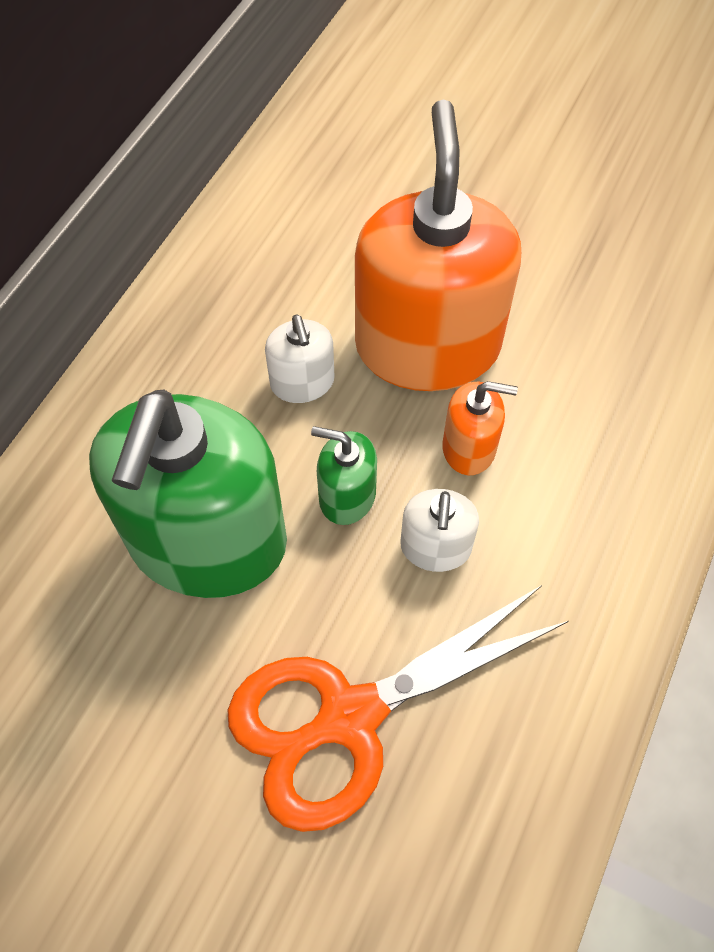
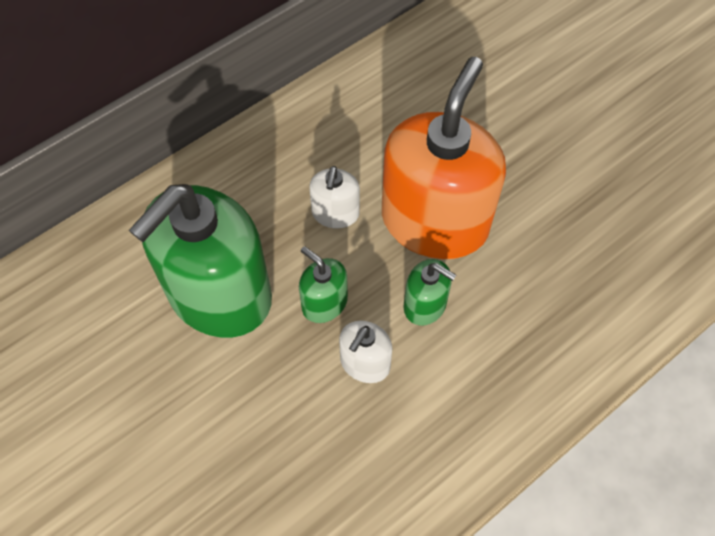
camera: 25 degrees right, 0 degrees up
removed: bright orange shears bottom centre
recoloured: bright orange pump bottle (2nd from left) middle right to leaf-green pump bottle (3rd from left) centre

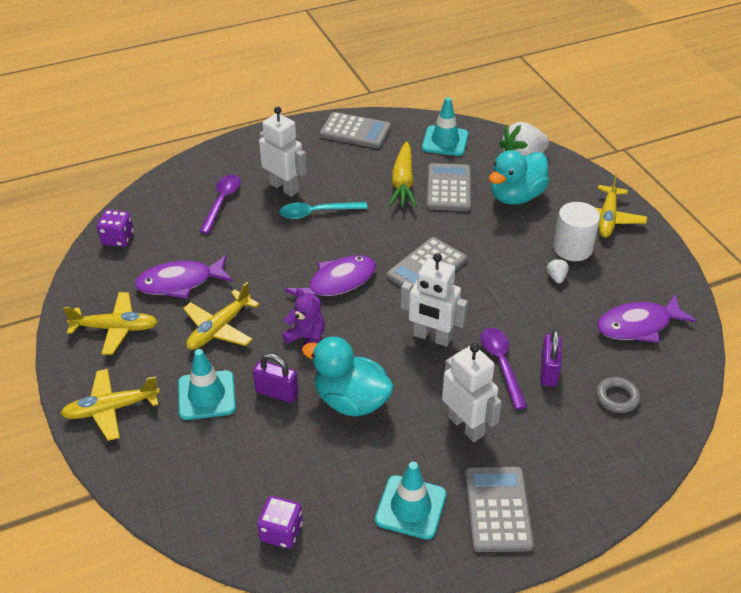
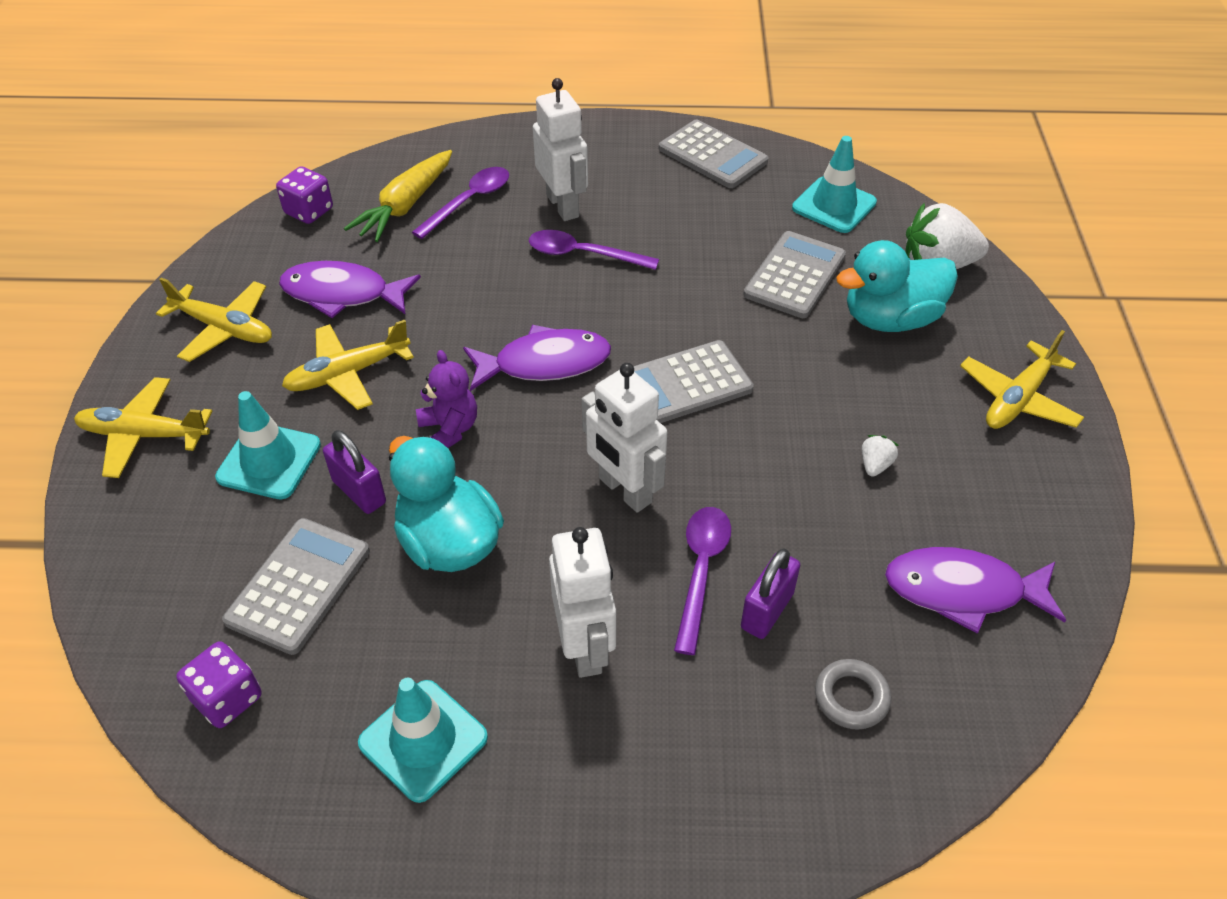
camera: 25 degrees right, 5 degrees up
removed: pure white cylinder shape middle right
moved: bright yellow root vegetable top centre to top left; gray pocket calculator (4th from left in the first image) bottom right to gray pocket calculator (1st from left) middle left
recoloured: aqua teaspoon centre to violet teaspoon (2nd from left) top centre

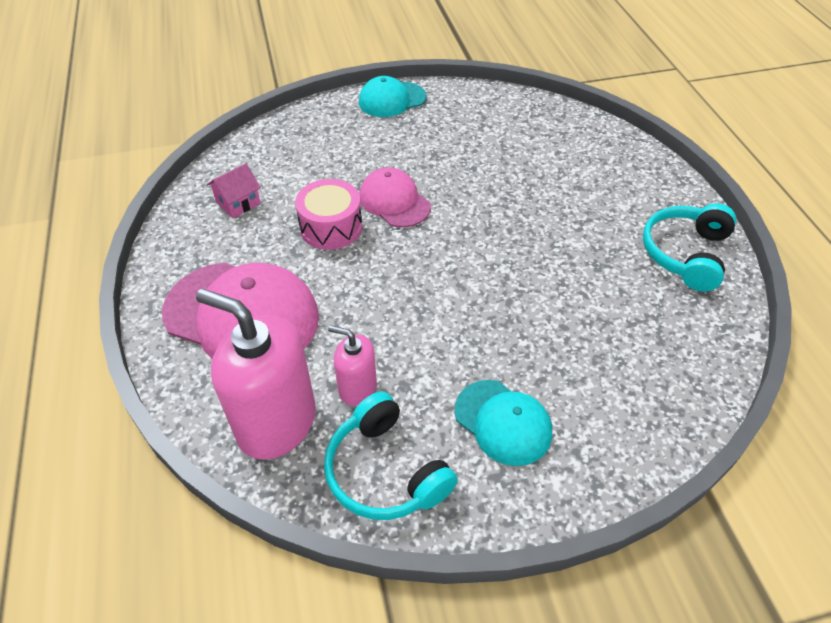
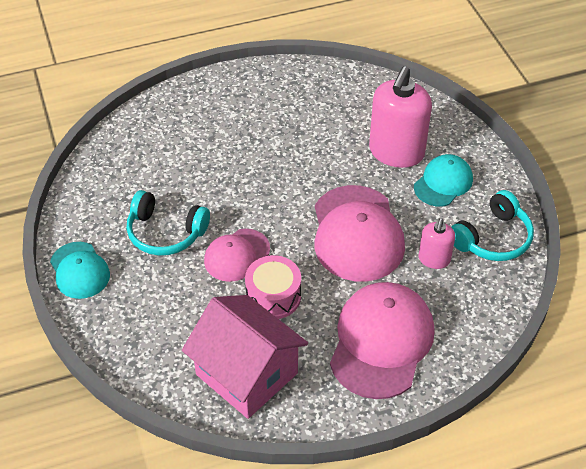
camera: 95 degrees left, 0 degrees up
added: rosy baseball cap (2nd from left) centre
moved: rosy pump bottle (1st from left) middle left to top right; aqua headset (2nd from left in the first image) middle right to aqua headset (1st from left) middle left
resized: rosy toy house top left = bottom centre x2.35

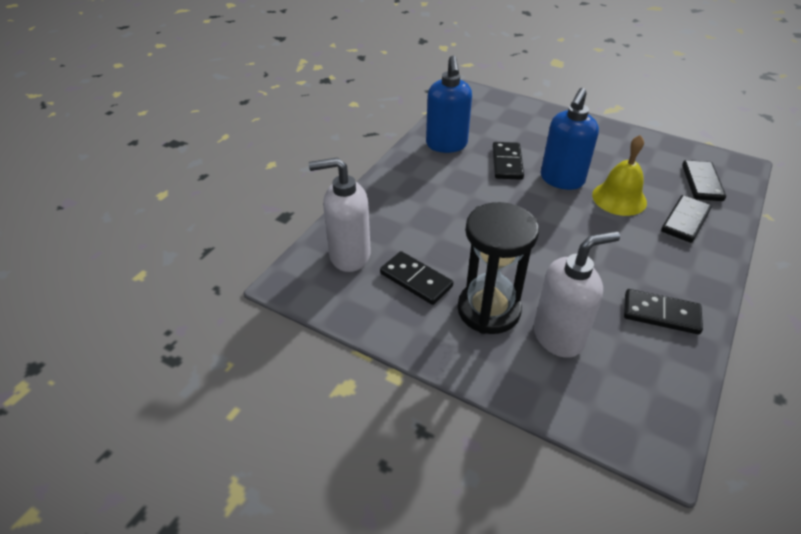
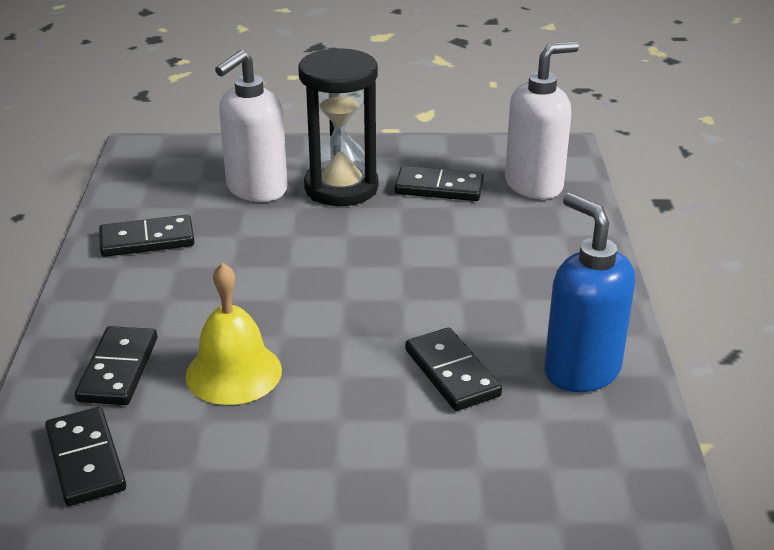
camera: 150 degrees right, 10 degrees down
removed: cobalt pump bottle (2nd from left) top right

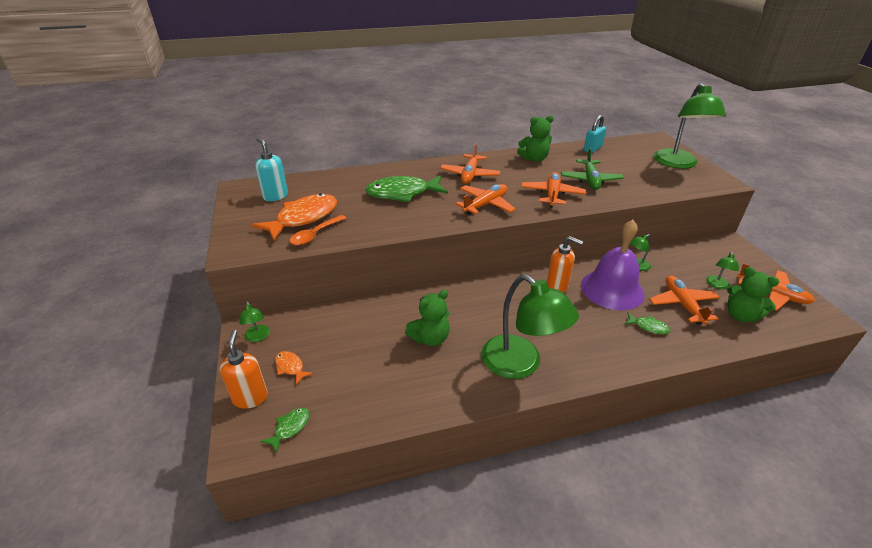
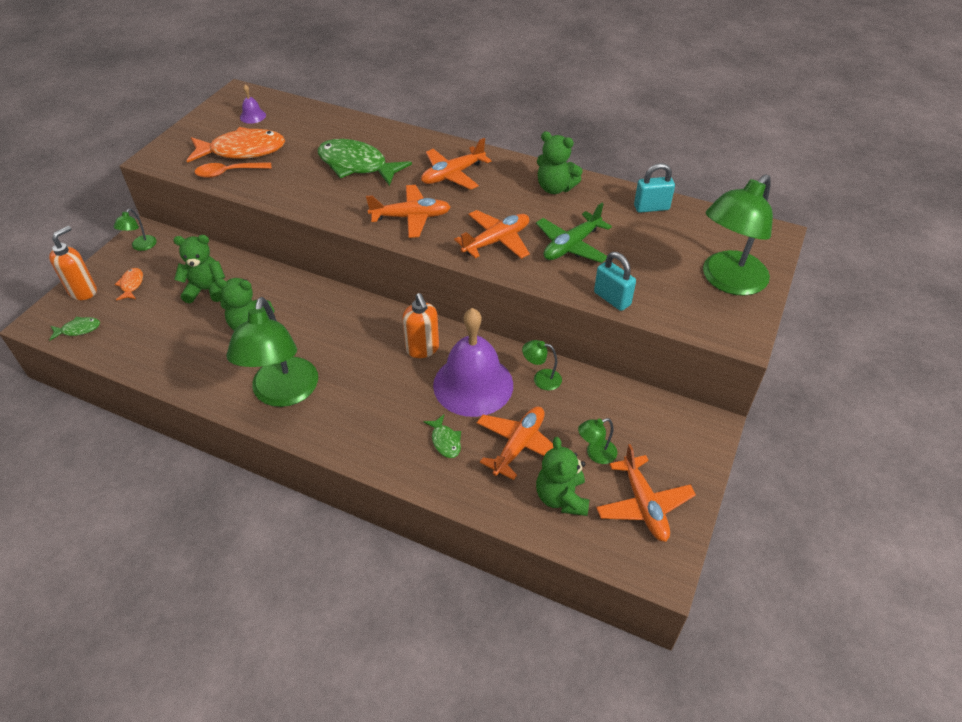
camera: 40 degrees right, 10 degrees up
added: leaf-green stuffed bear (1st from left) middle left; aqua lock (1st from left) centre
replaced: aqua pump bottle top left to violet bell (1st from left) top left

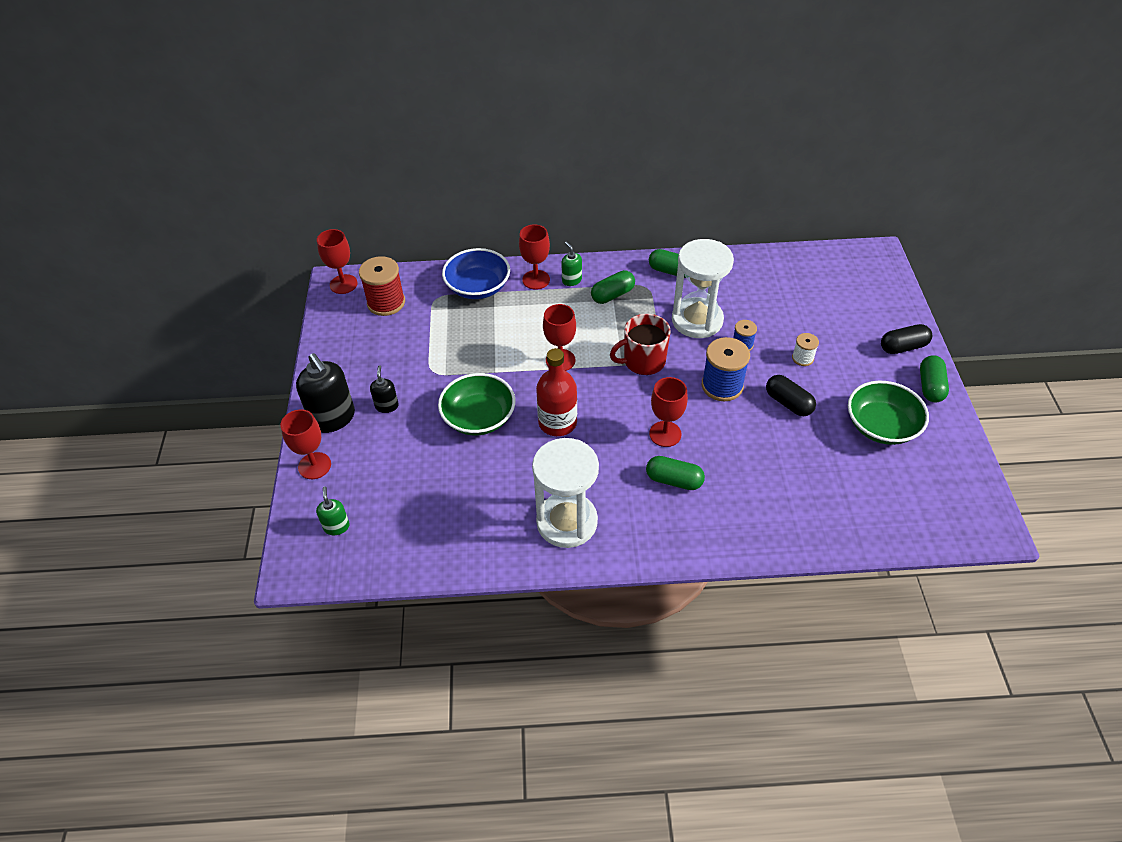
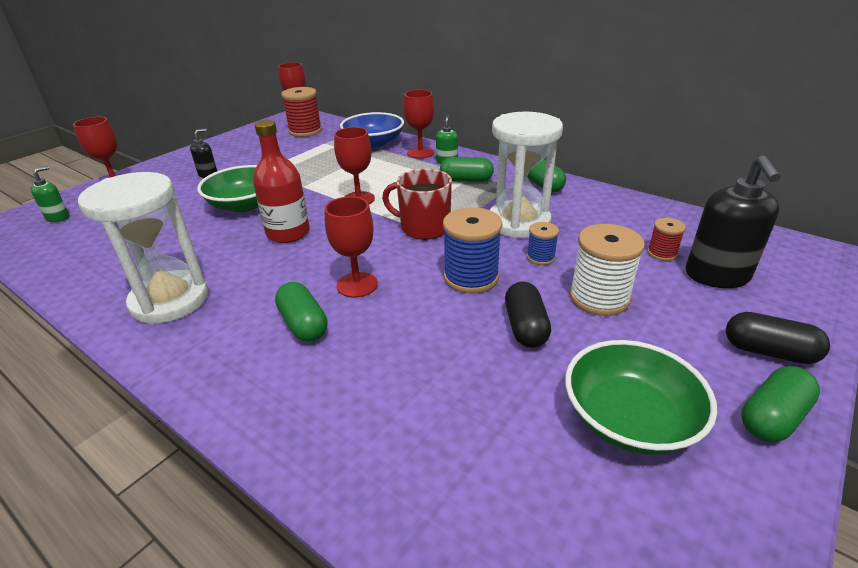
camera: 40 degrees right, 15 degrees down
added: scarlet bobbin (2nd from left) middle right
moved: black pump bottle (1st from left in the first image) middle left to black pump bottle (2nd from left) middle right
resized: pure white bobbin middle right = middle right x1.87

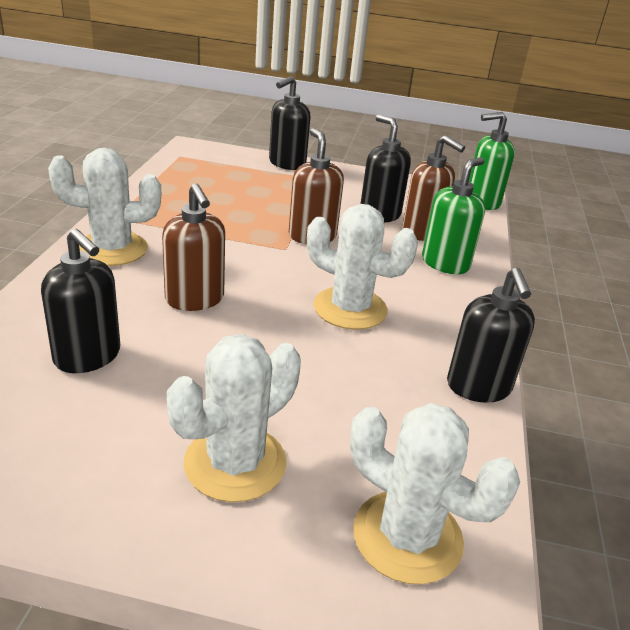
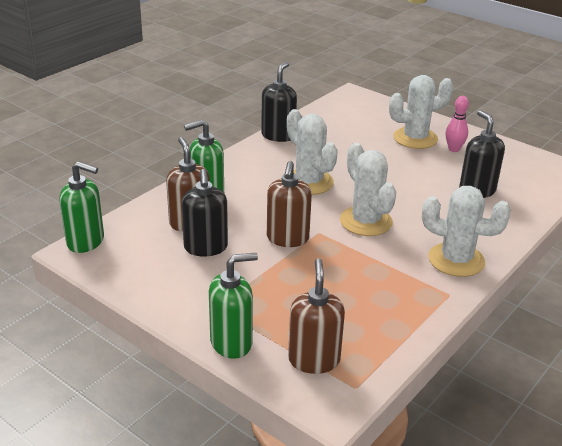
camera: 150 degrees left, 0 degrees up
added: rosy skittle top right
moved: russet pump bottle (1st from left in the first image) middle left to russet pump bottle (3rd from left) bottom centre; pure white prickly plant (4th from left in the first image) bottom right to pure white prickly plant (2nd from left) centre
recoloured: black pump bottle (2nd from left) top centre to leaf-green pump bottle (3rd from left) bottom centre

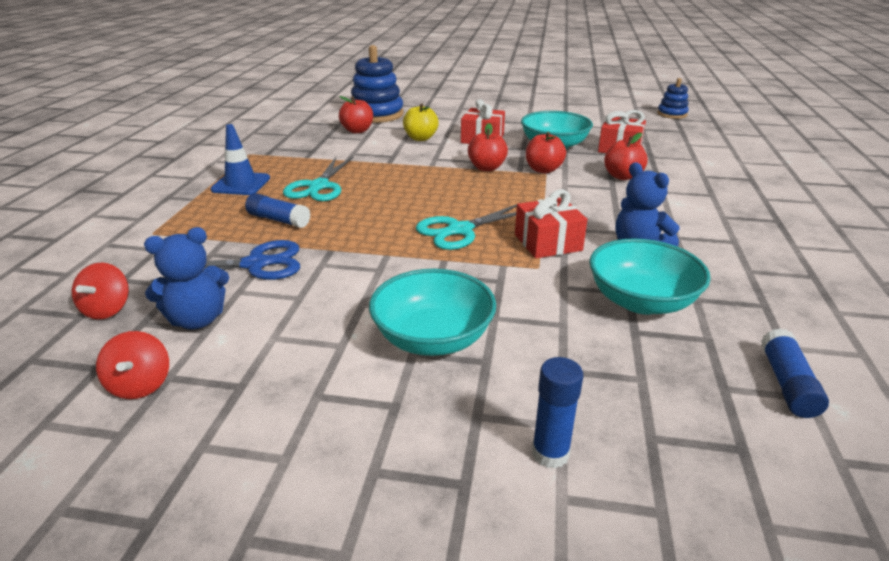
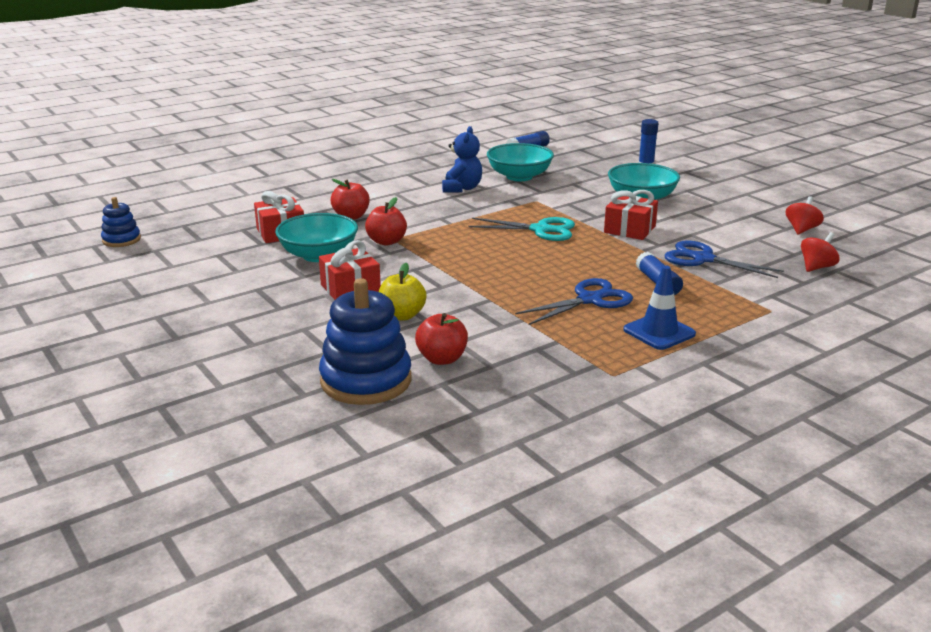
camera: 135 degrees left, 5 degrees down
removed: cobalt stuffed bear (1st from left) middle left; scarlet apple fruit (2nd from left) top centre
moved: scarlet gift (2nd from left in the first image) centre to scarlet gift (3rd from left) middle right
recoloured: aqua shears (1st from left) top centre to cobalt shears (1st from left) centre

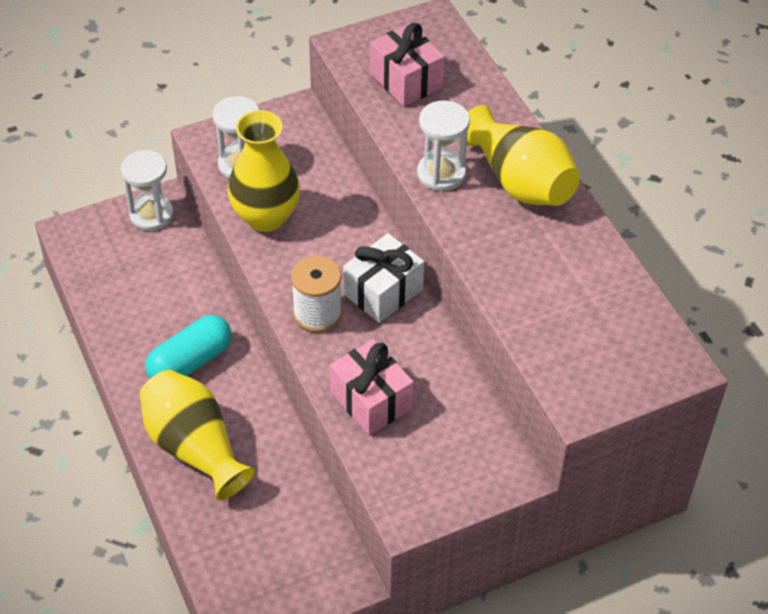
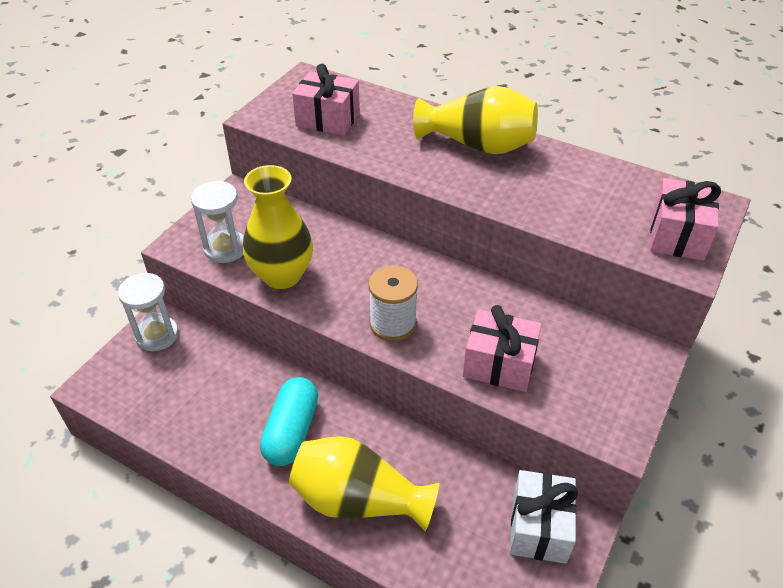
camera: 35 degrees left, 5 degrees down
removed: pure white sandglass (3rd from left) top centre
added: rosy gift (3rd from left) middle right
moved: pure white gift centre to bottom right

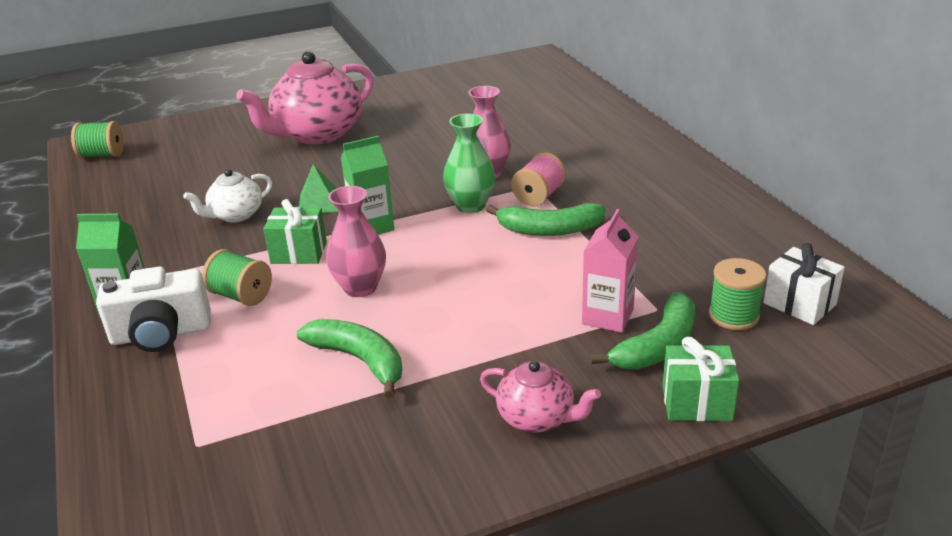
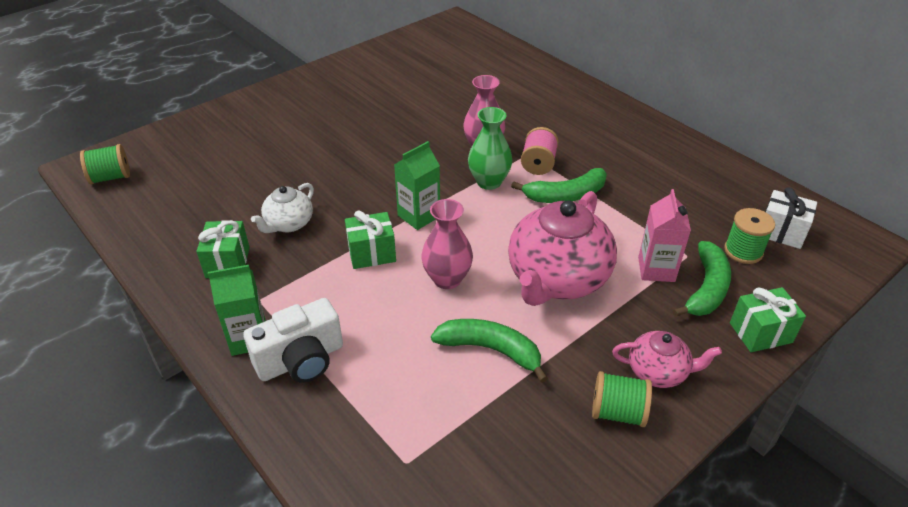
camera: 20 degrees left, 10 degrees up
removed: leaf-green pyramid shape centre
added: leaf-green gift (1st from left) middle left
moved: leaf-green bobbin (2nd from left) middle left to bottom right; rosy teapot (1st from left) top left to centre

